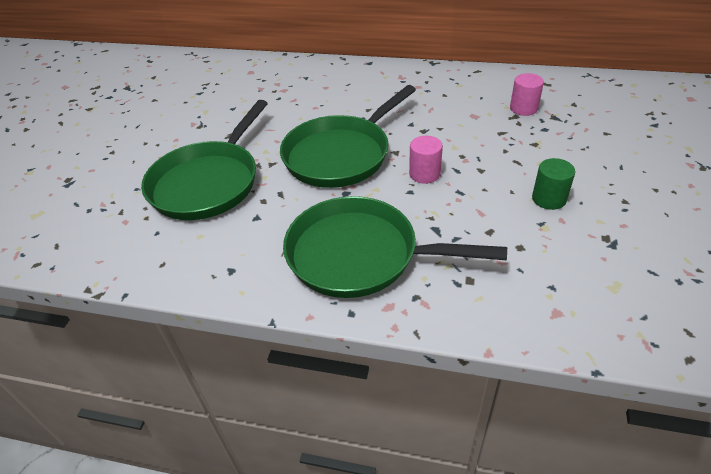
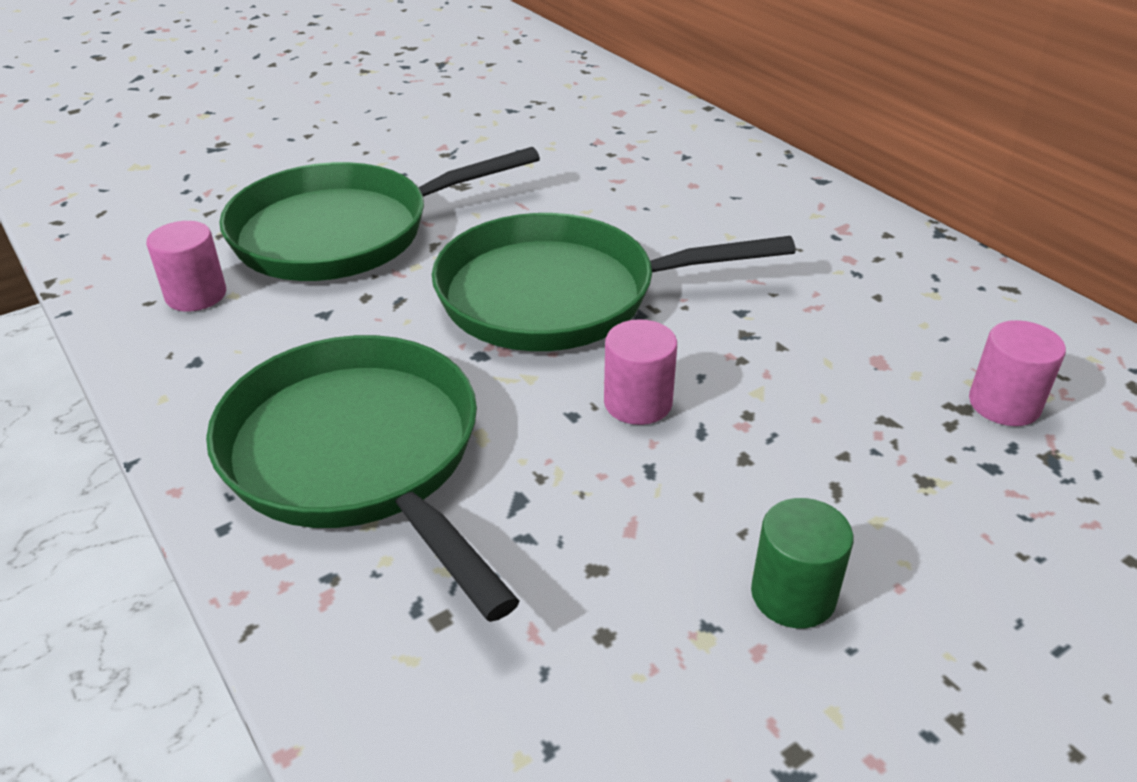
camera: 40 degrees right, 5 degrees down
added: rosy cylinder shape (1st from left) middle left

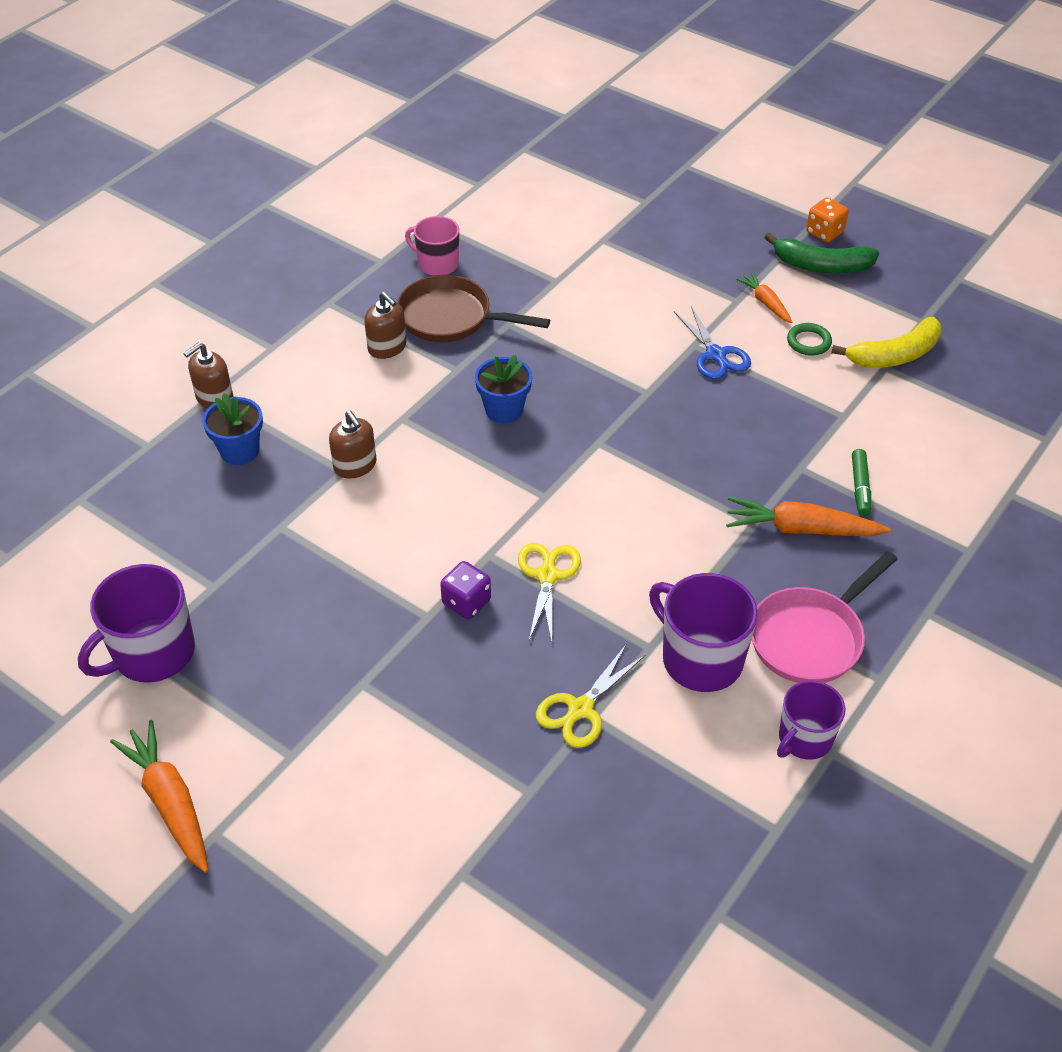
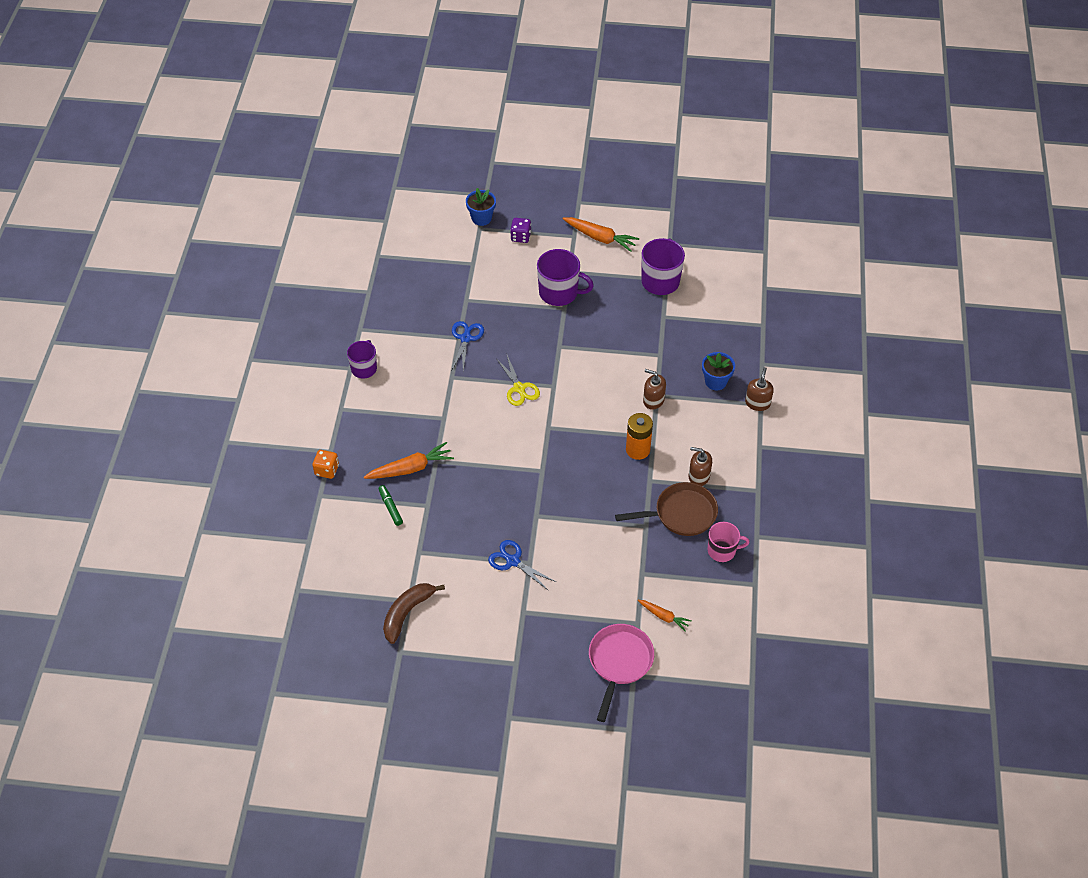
camera: 150 degrees right, 5 degrees up
removed: leaf-green toy banana top right; leaf-green hoop top right
added: bright orange AA battery centre
moved: violet die centre to top centre; cobalt plant pot (2nd from left in the first image) centre to cobalt plant pot (1st from left) top centre; violet mug (2nd from left) centre to top centre; bright orange root vegetable (2nd from left in the first image) top right to bright orange root vegetable (3rd from left) bottom centre; rosy frying pan middle right to bottom centre; bright orange die top right to middle left
recoloured: bright yellow shears (2nd from left) centre to cobalt shears (1st from left) centre; bright yellow toy banana top right to russet toy banana bottom centre

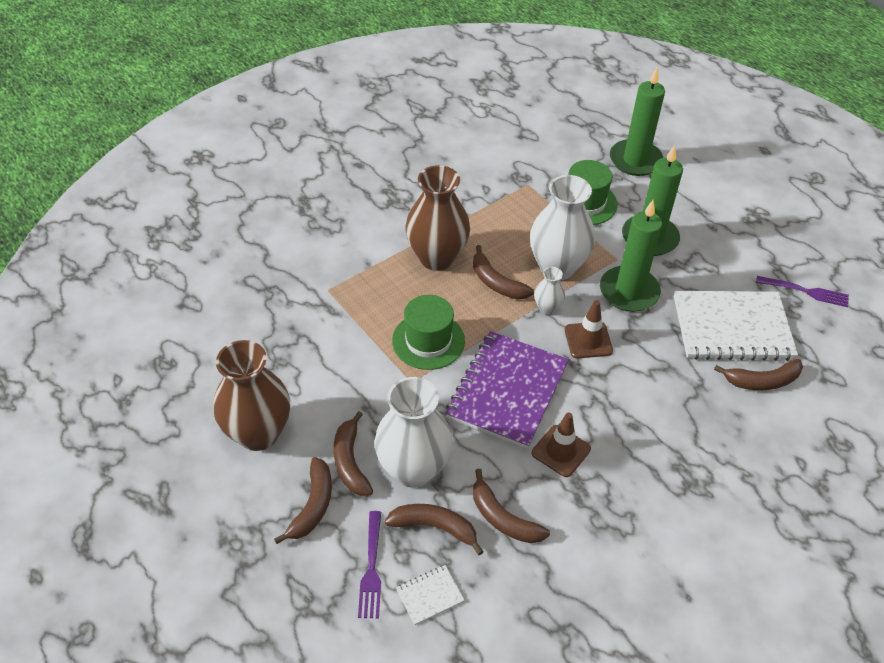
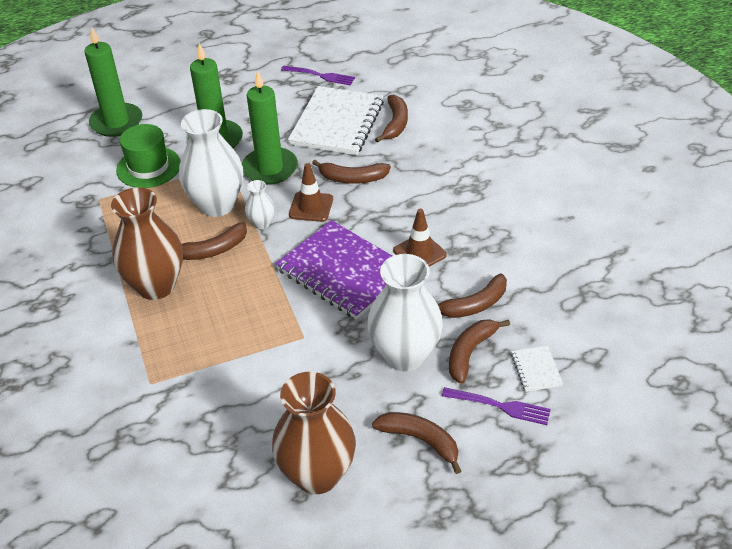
camera: 70 degrees left, 5 degrees down
removed: leaf-green top hat (1st from left) centre
moved: russet toy banana (2nd from left) bottom centre to top centre
turned: violet table fork (2nd from left in the first image) middle right = top centre 75 degrees clockwise

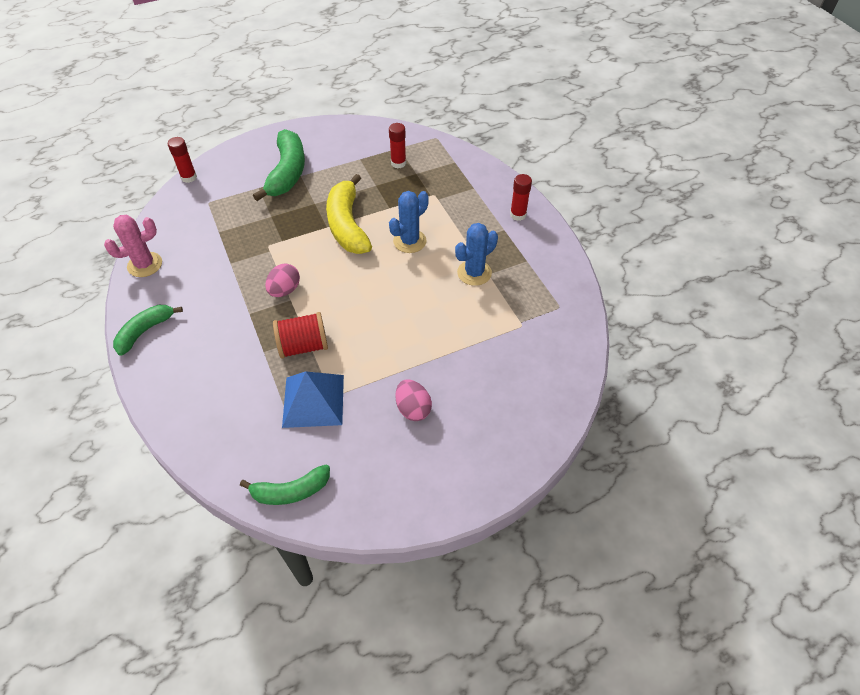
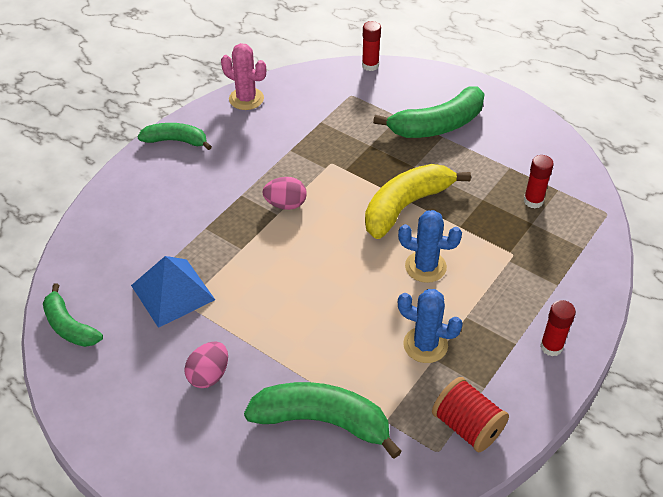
camera: 60 degrees right, 5 degrees down
added: leaf-green toy banana (3rd from left) bottom centre
moved: scarlet bobbin centre to bottom right

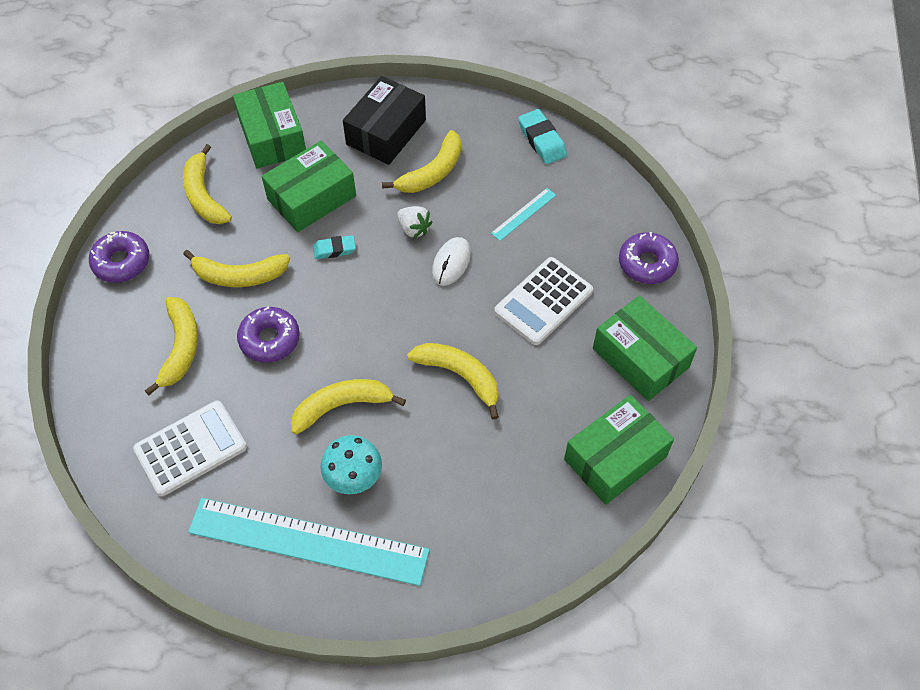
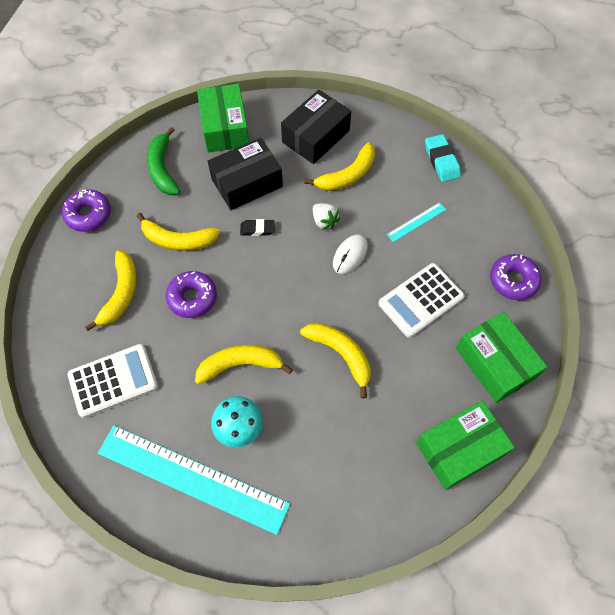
camera: 10 degrees right, 5 degrees up
recoloured: bright yellow toy banana (2nd from left) top left to leaf-green toy banana top left; leaf-green package (2nd from left) top centre to black package (1st from left) top centre; aqua eraser (1st from left) centre to black eraser centre

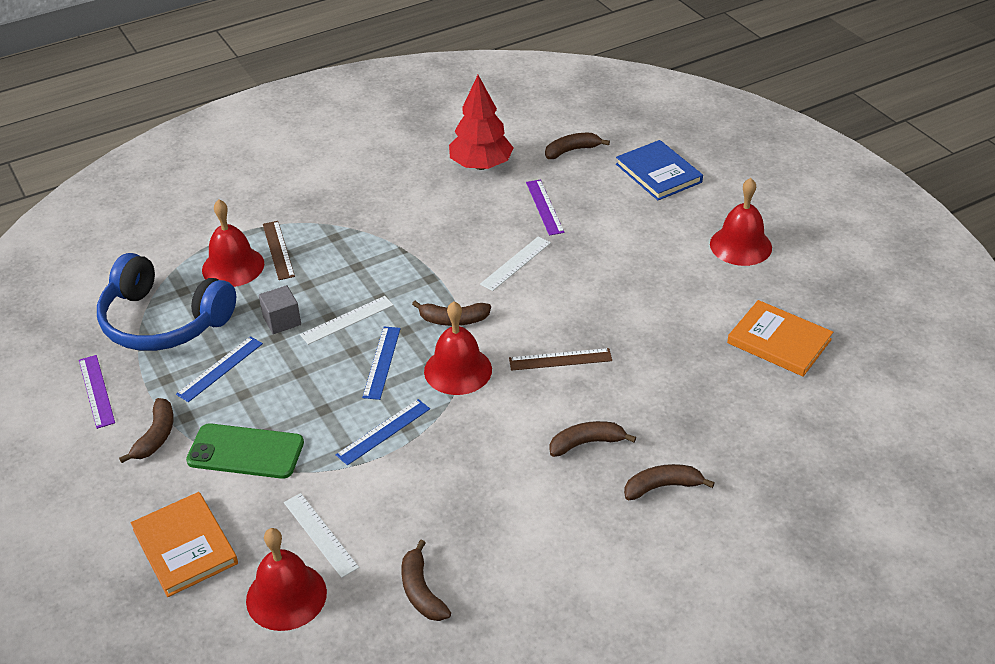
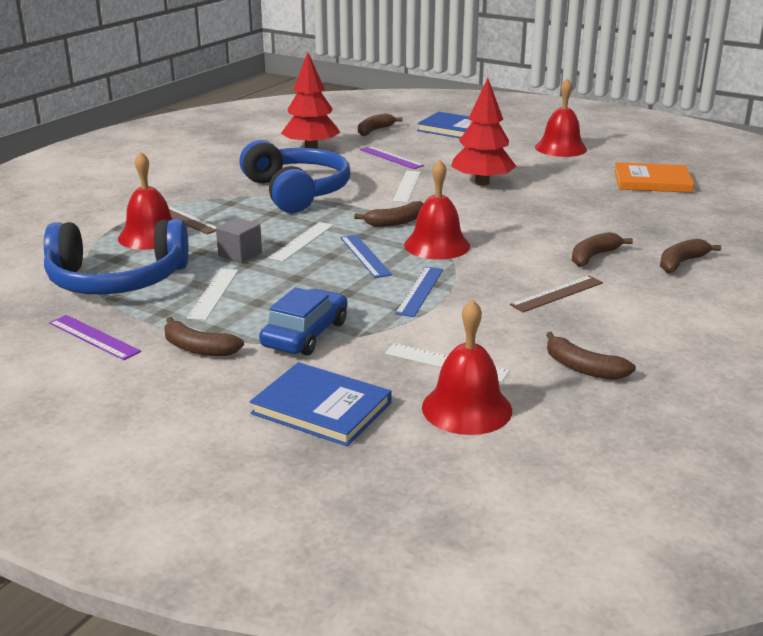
camera: 30 degrees left, 15 degrees down
added: cobalt headset (2nd from left) top centre; scarlet toy tree (2nd from left) top centre
moved: russet measuring stick (2nd from left) centre to middle right
replaced: leaf-green mobile phone bottom left to cobalt car centre
recoloured: bright orange hardcover (1st from left) bottom left to cobalt hardcover (1st from left) centre; cobalt measuring stick (1st from left) middle left to pure white measuring stick (1st from left) middle left
turned: russet toy banana (1st from left) middle left = middle left 135 degrees clockwise

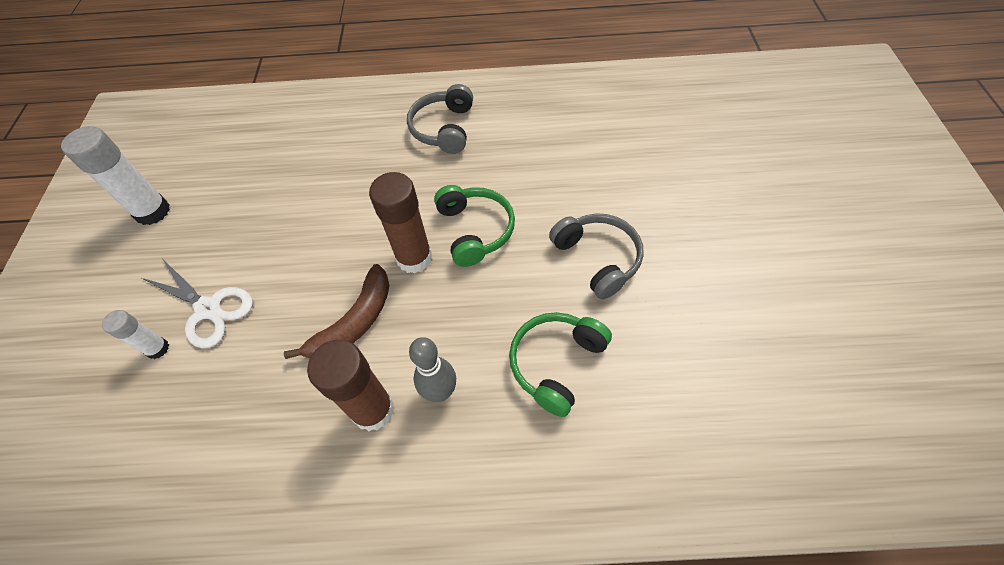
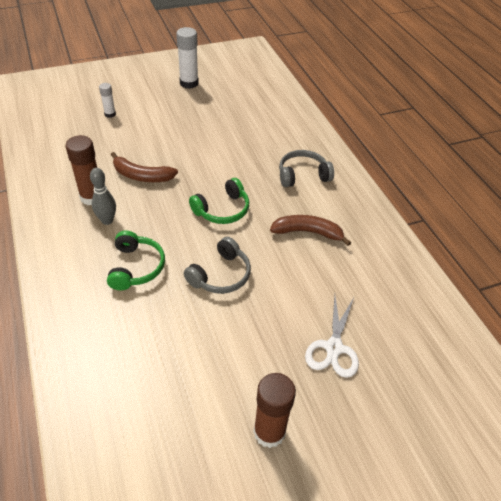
camera: 65 degrees right, 10 degrees down
added: russet toy banana (2nd from left) centre
moved: pure white shears middle left to bottom centre; russet glue (2nd from left) centre to bottom centre
turned: leaf-green headset (2nd from left in the first image) centre = middle left 75 degrees clockwise

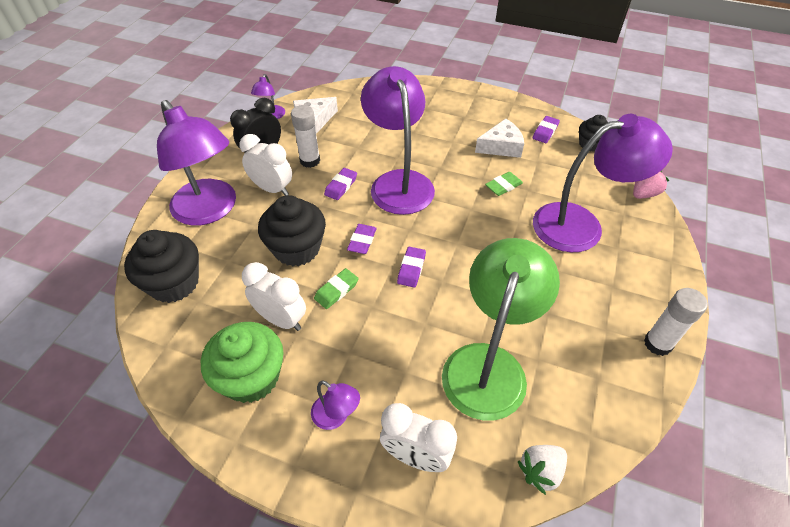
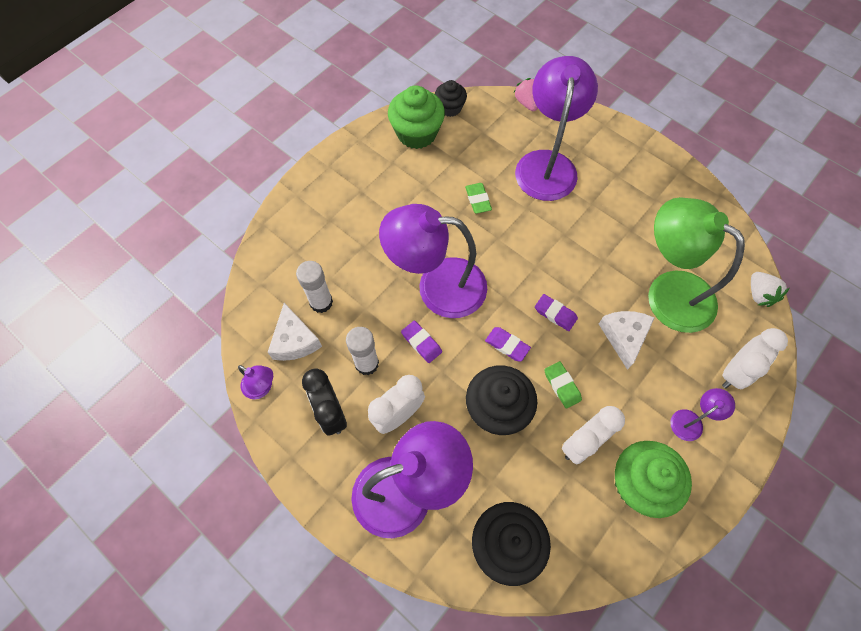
camera: 70 degrees left, 15 degrees up
moved: pure white cheese (2nd from left) top centre to middle right; pure white glue (2nd from left in the first image) middle right to pure white glue (1st from left) centre
replaced: violet eraser (4th from left) top right to leaf-green cupcake (1st from left) top centre

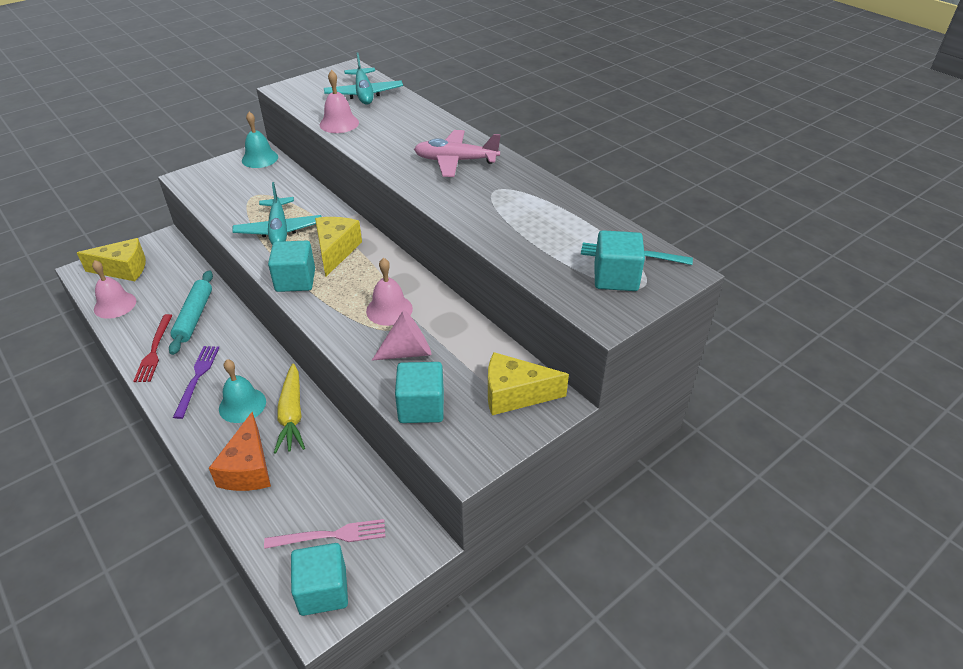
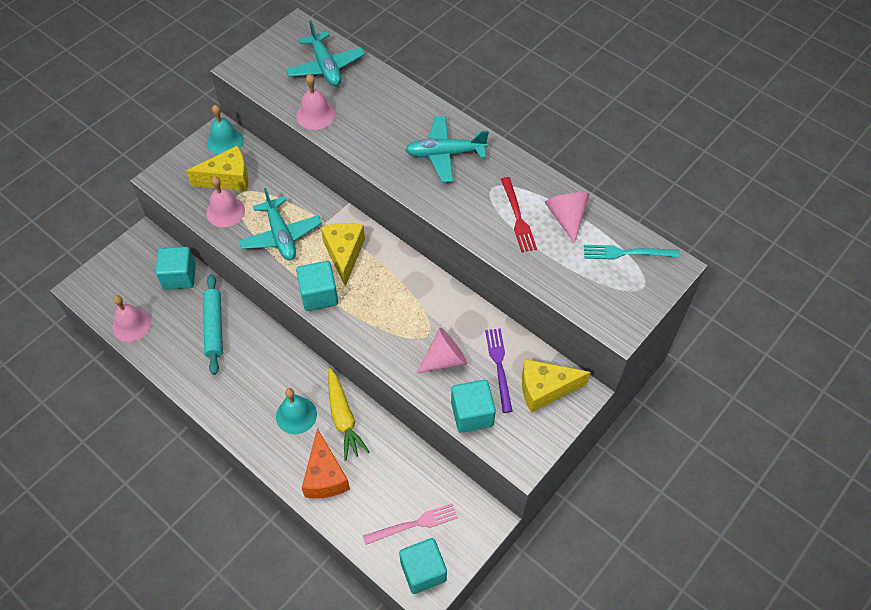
camera: 10 degrees left, 15 degrees up
added: rosy cone shape (2nd from left) centre
moved: bright yellow cheese (1st from left) middle left to top left; scarlet table fork middle left to centre; violet table fork middle left to centre; rosy bell (3rd from left in the first image) centre to rosy bell (2nd from left) top left; aqua cube (4th from left in the first image) centre to aqua cube (1st from left) middle left
recoloured: rosy aeroplane top centre to aqua aeroplane (3rd from left) top centre

